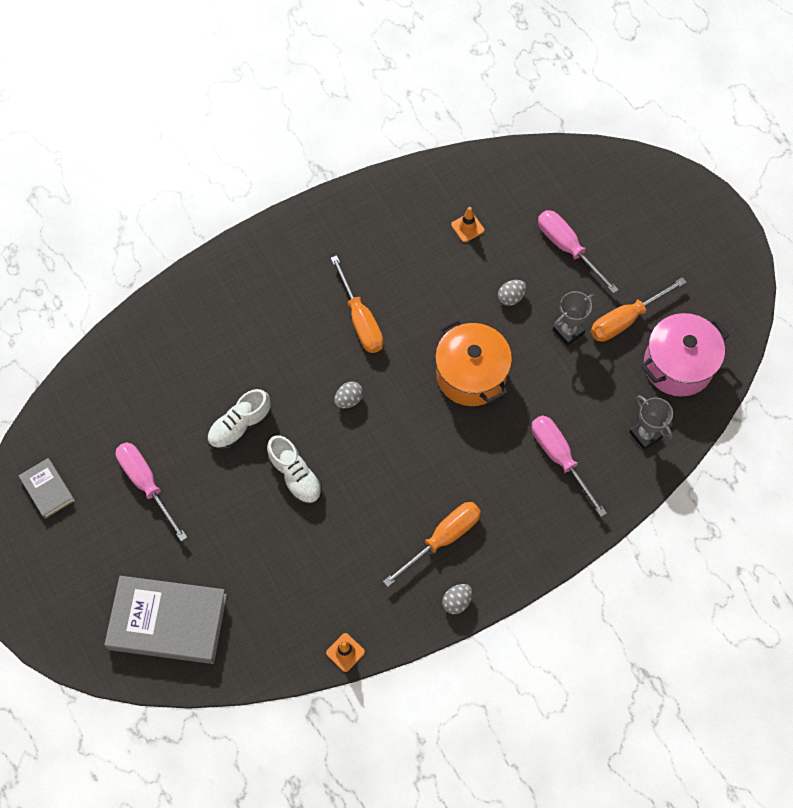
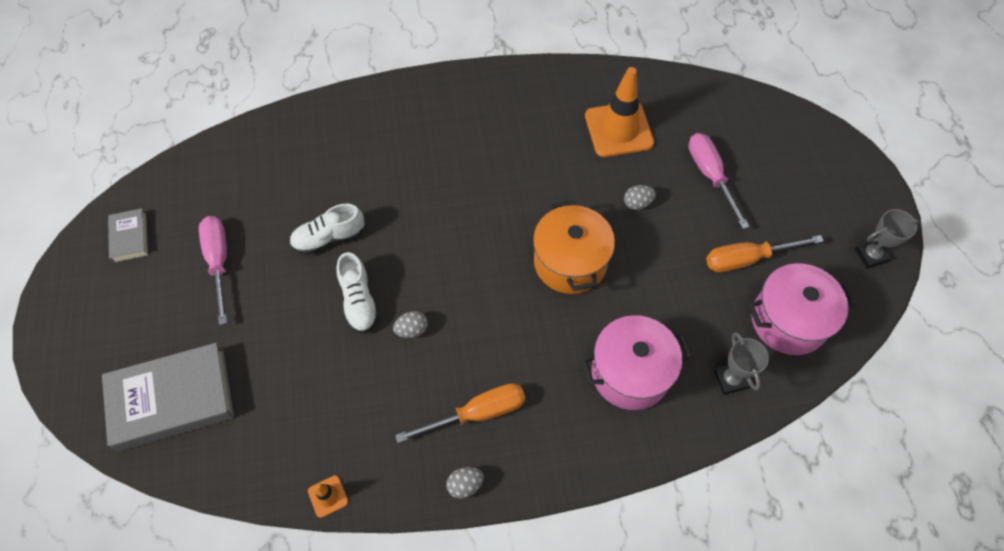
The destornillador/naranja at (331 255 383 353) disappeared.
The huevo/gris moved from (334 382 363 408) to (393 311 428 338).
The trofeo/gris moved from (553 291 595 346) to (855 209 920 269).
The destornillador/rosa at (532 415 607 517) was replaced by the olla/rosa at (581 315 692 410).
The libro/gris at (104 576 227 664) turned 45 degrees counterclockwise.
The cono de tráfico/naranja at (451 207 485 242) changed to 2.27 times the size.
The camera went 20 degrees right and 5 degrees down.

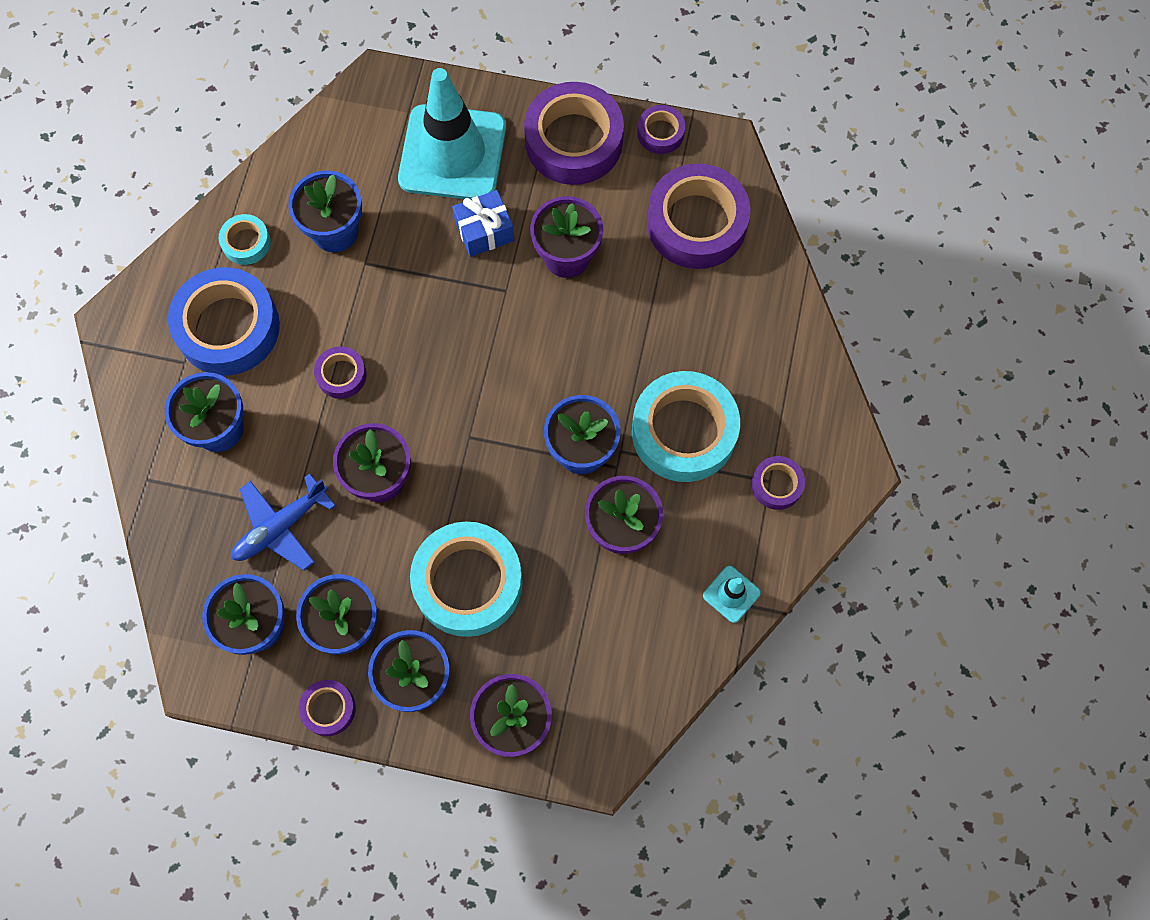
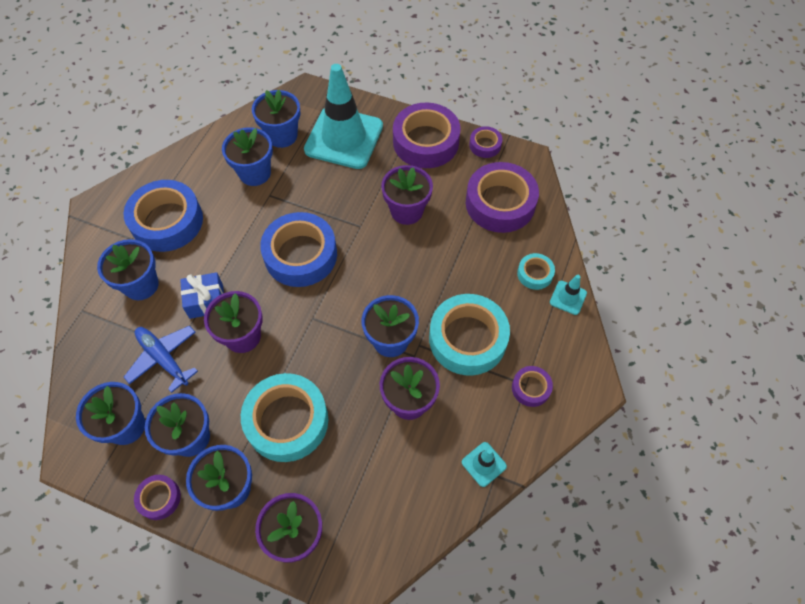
The cinta adhesiva/morado at (314 346 367 399) disappeared.
The maceta/azul at (252 90 301 148) appeared.
The cinta adhesiva/azul at (260 212 337 287) appeared.
The cono de tráfico/turquesa at (550 275 587 315) appeared.
The cinta adhesiva/turquesa moved from (219 214 271 265) to (517 253 555 290).
The regalo/azul moved from (452 190 514 257) to (180 272 224 319).
The avión/azul at (231 473 336 571) turned 75 degrees clockwise.
The camera went 10 degrees right and 10 degrees down.

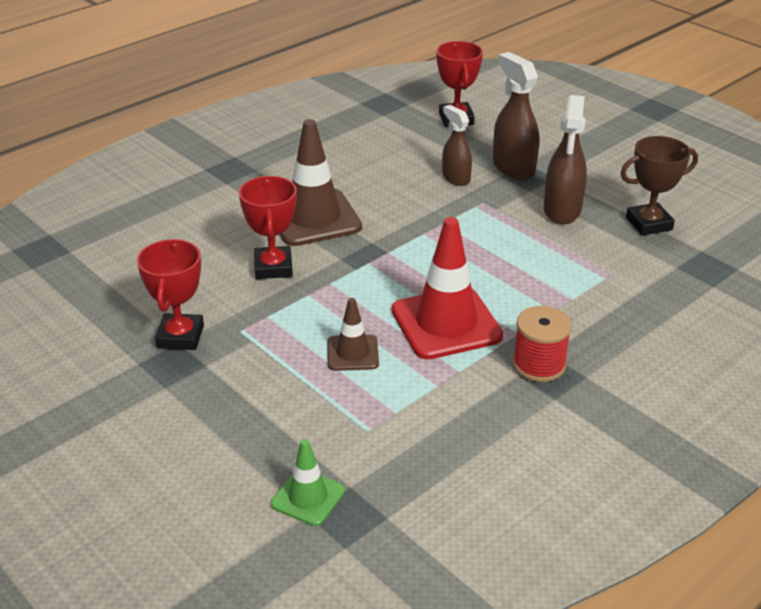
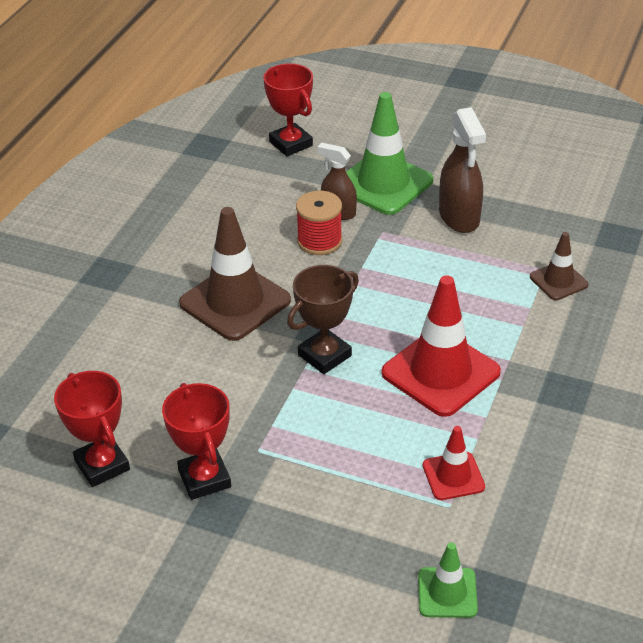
The cono de tráfico/rojo at (423 426 485 500) appeared.
The trofeo/rojo moved from (239 176 297 279) to (54 371 130 487).
The cono de tráfico/marrón moved from (327 298 379 371) to (530 232 588 300).
The carrete/rojo moved from (513 306 572 382) to (296 191 342 255).
The trofeo/marrón moved from (621 136 698 236) to (287 265 359 374).
The pulverizador/marrón at (493 52 539 180) was replaced by the cono de tráfico/verde at (346 92 433 215).
The camera went 25 degrees left and 5 degrees up.

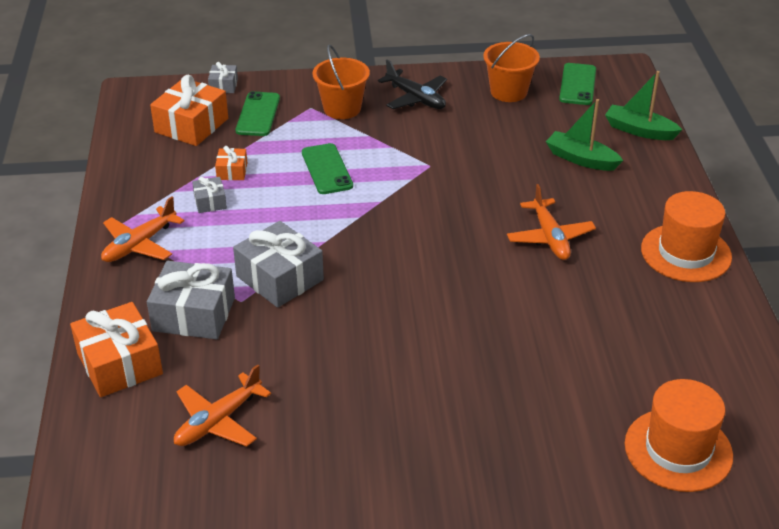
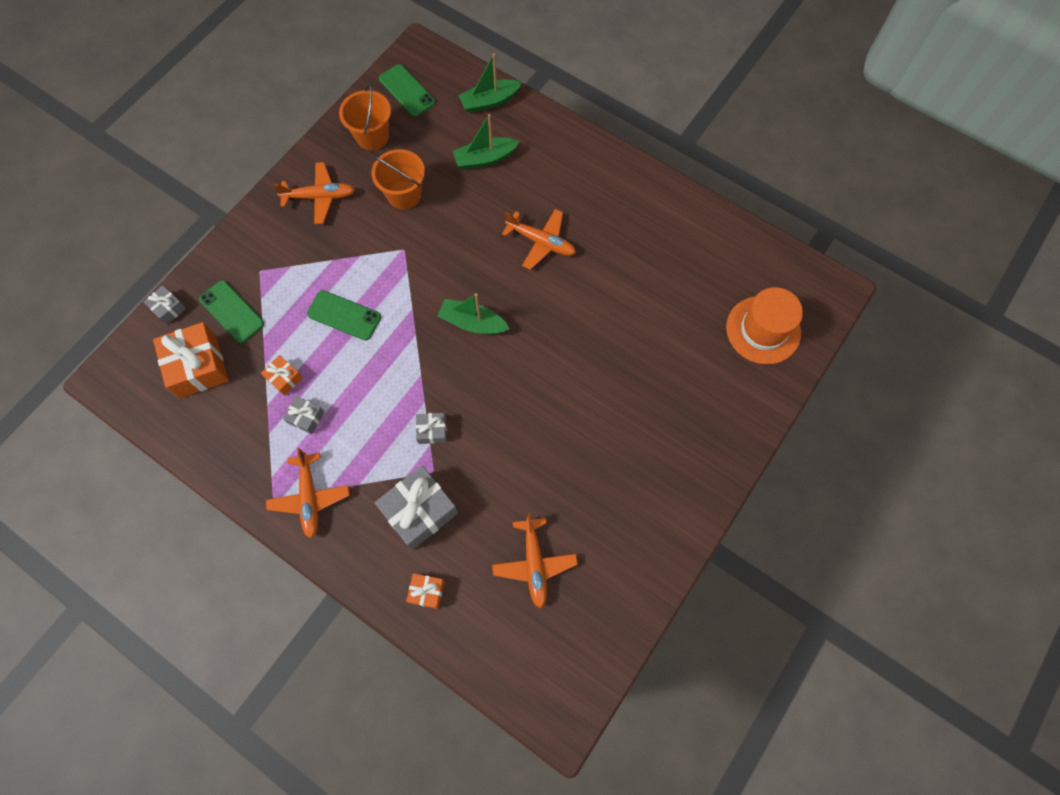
The sombrero/naranja at (641 191 732 282) disappeared.
The barco/verde at (438 293 510 334) appeared.
The balde/naranja moved from (313 44 370 119) to (371 149 425 210).
The avión/negro at (378 59 447 109) became the avión/naranja at (273 162 355 224).
The regalo/naranja at (70 302 163 397) changed to 0.50 times the size.
The regalo/gris at (233 221 324 308) changed to 0.50 times the size.
The camera went 50 degrees left and 30 degrees up.

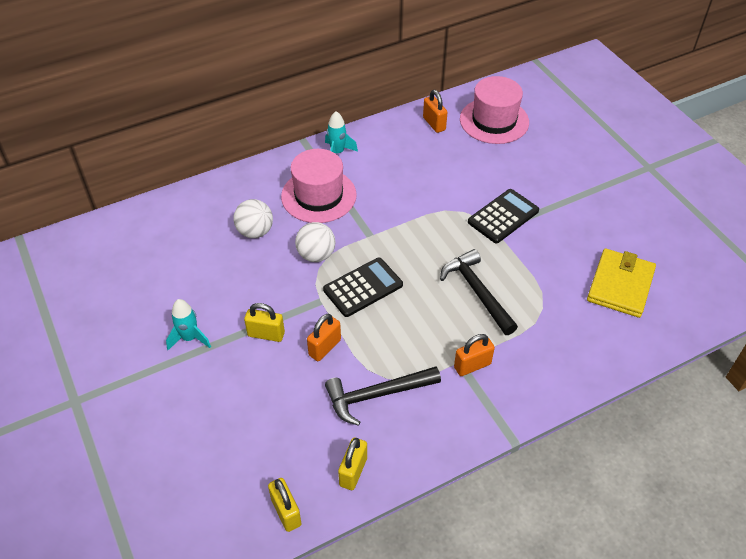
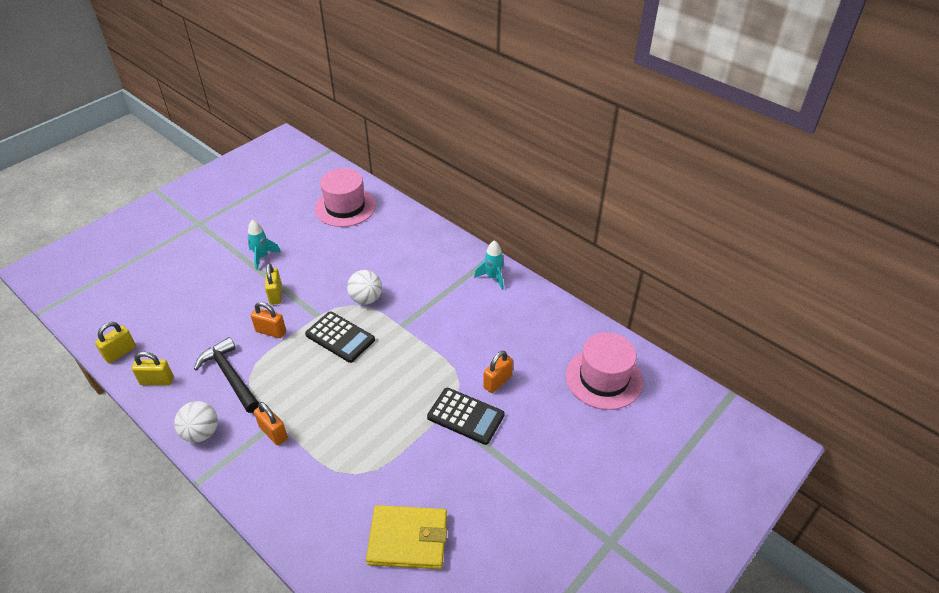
The martillo/negro at (440 249 518 335) disappeared.
The pelota/blanco moved from (234 199 273 238) to (174 401 218 443).
The sombrero/rosa moved from (281 149 357 223) to (314 168 376 227).
The candado/naranja moved from (423 90 448 133) to (483 351 513 393).
The camera went 70 degrees right and 5 degrees down.

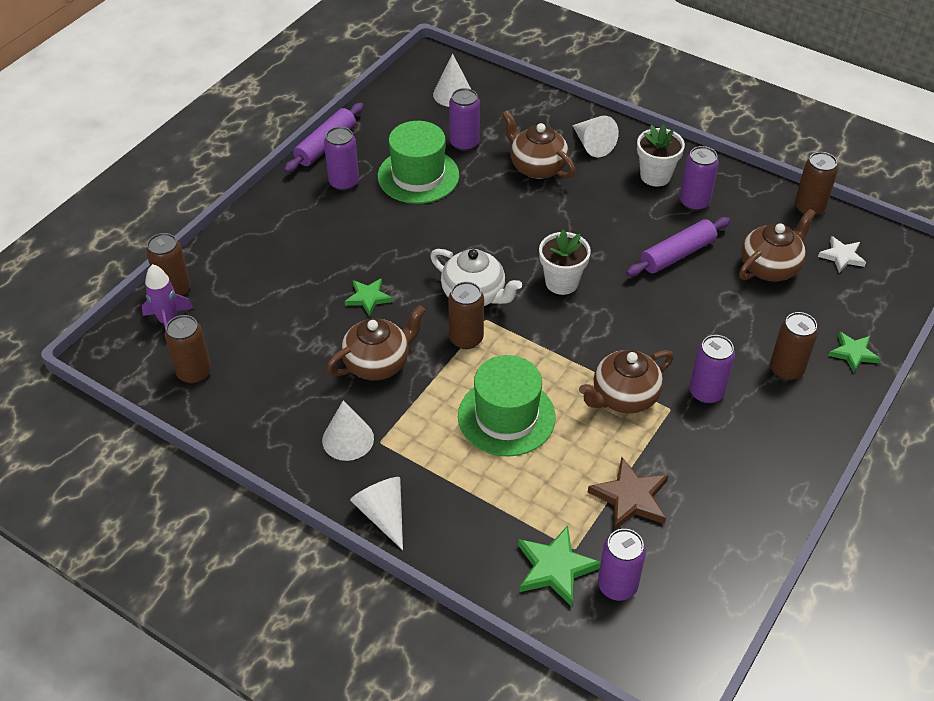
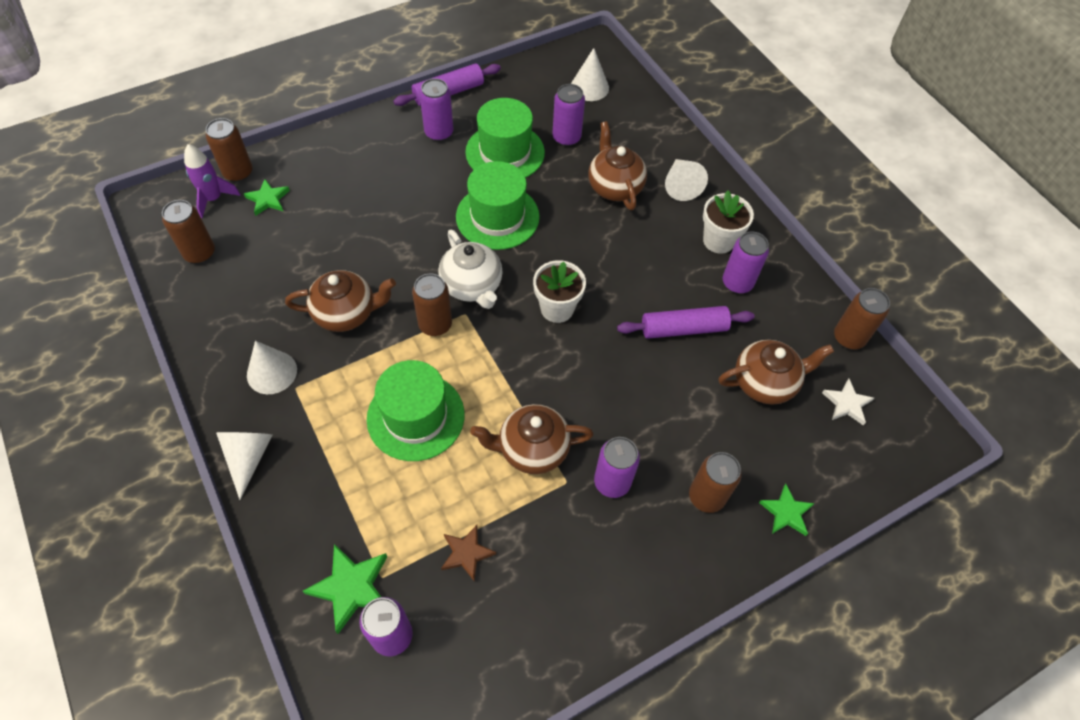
The sombrero/verde at (456 161 540 250) appeared.
The estrella/verde moved from (345 278 393 316) to (244 179 290 216).
The estrella/marrón at (588 456 669 531) changed to 0.66 times the size.
The camera went 25 degrees right and 10 degrees up.

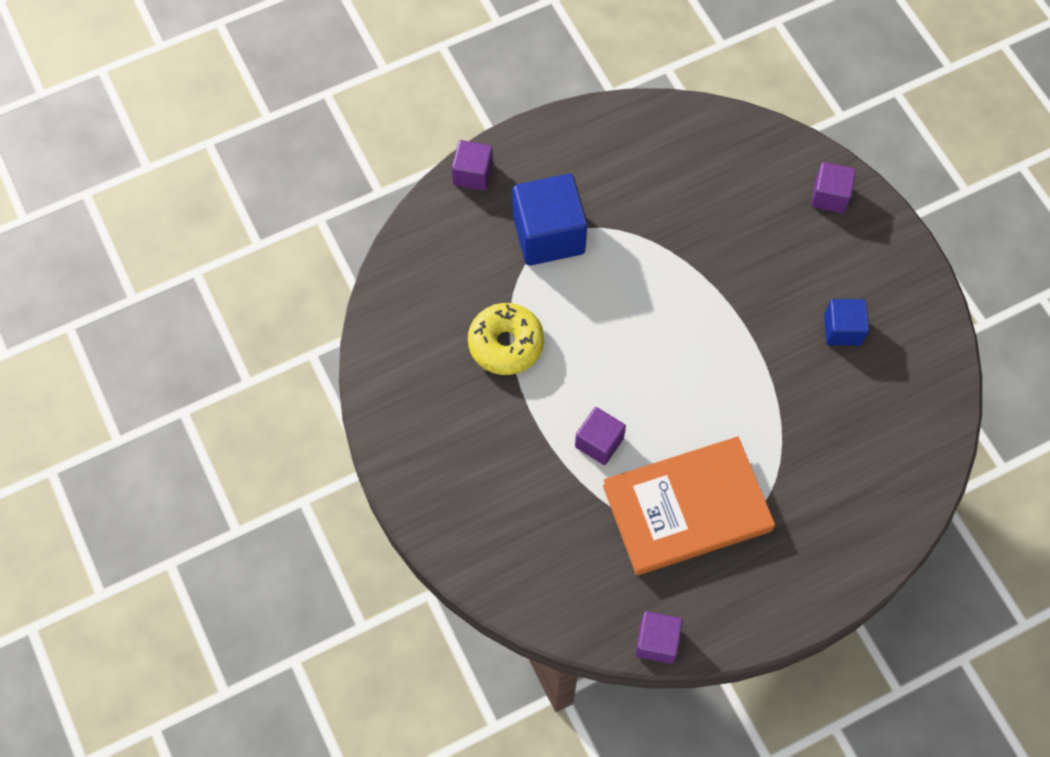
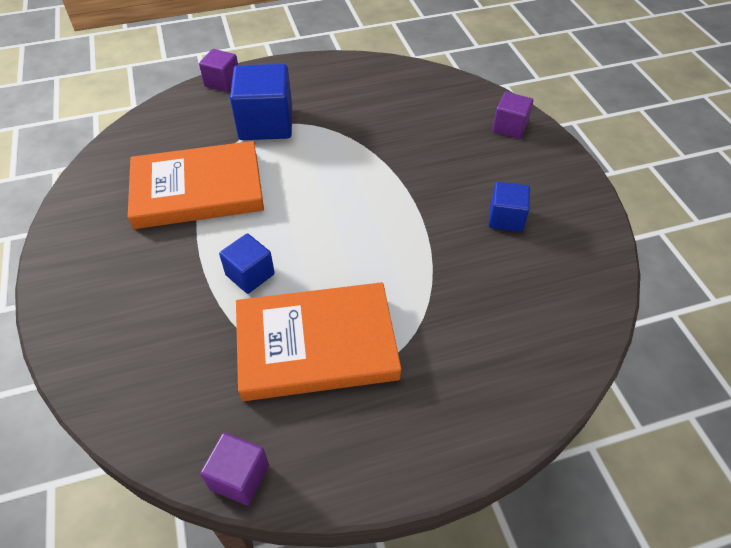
The rosquilla/amarillo at (468 303 544 375) was replaced by the libro/naranja at (128 141 264 229).
The cubo/morado at (575 407 626 465) became the cubo/azul at (219 233 275 294).
The camera went 10 degrees right and 15 degrees down.

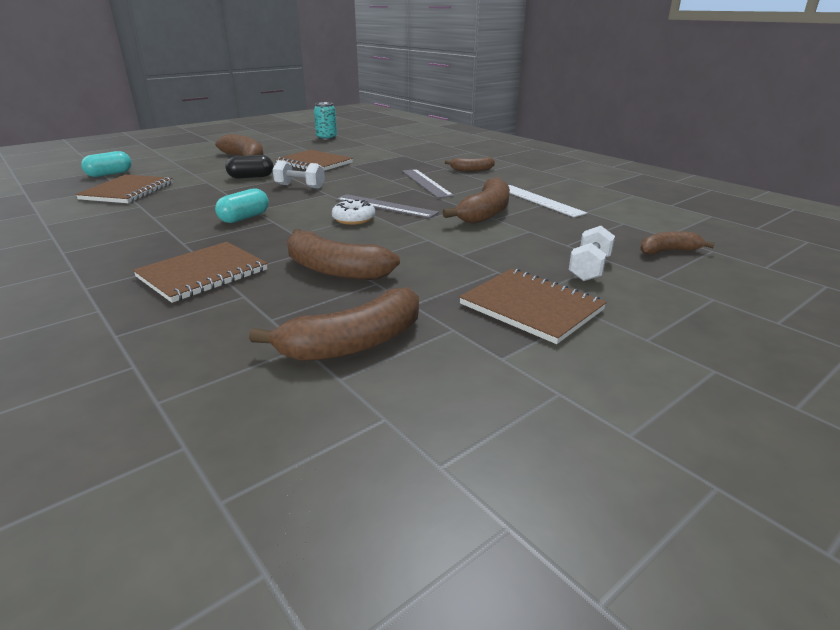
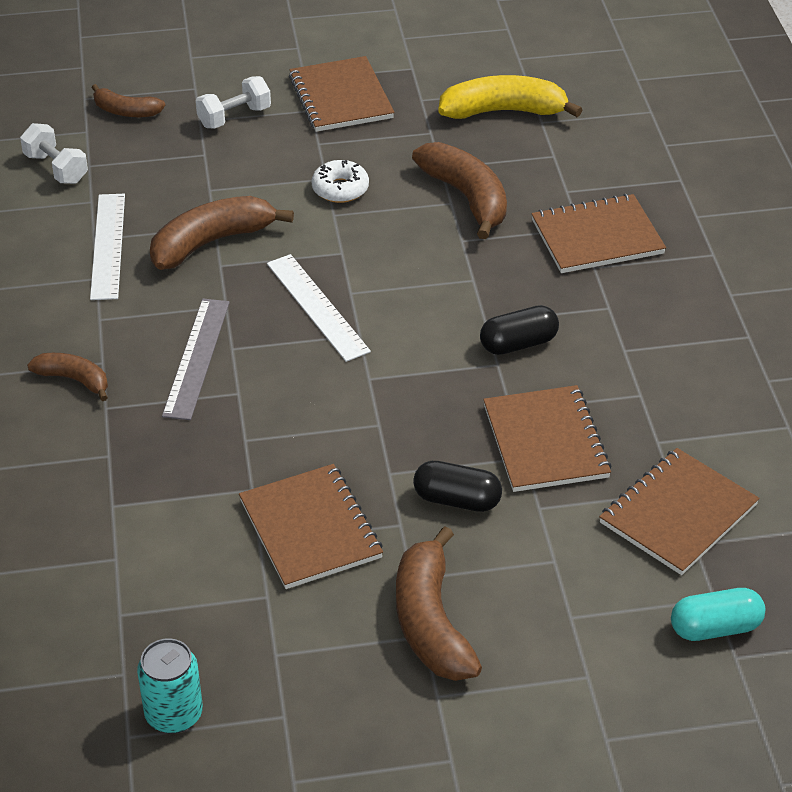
The cuaderno/marrón at (483 385 612 492) appeared.
The mancuerna/blanco moved from (273 160 325 188) to (20 123 88 184).
The rosquilla/blanco moved from (332 200 375 225) to (312 160 369 203).
The cápsula/turquesa at (215 188 269 223) became the cápsula/negro at (480 305 559 355).
The plátano/marrón at (249 287 419 361) became the plátano/amarillo at (438 75 582 119).
The regla/gris at (336 194 439 218) became the regla/blanco at (267 254 371 362).
The camera went 150 degrees left and 15 degrees up.

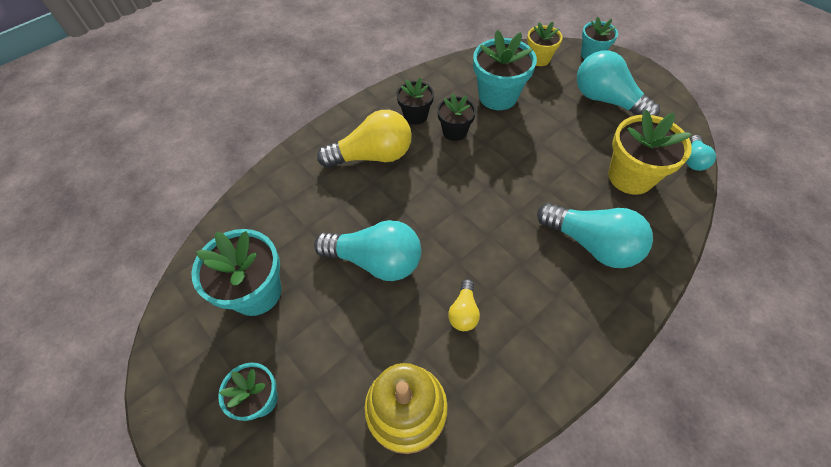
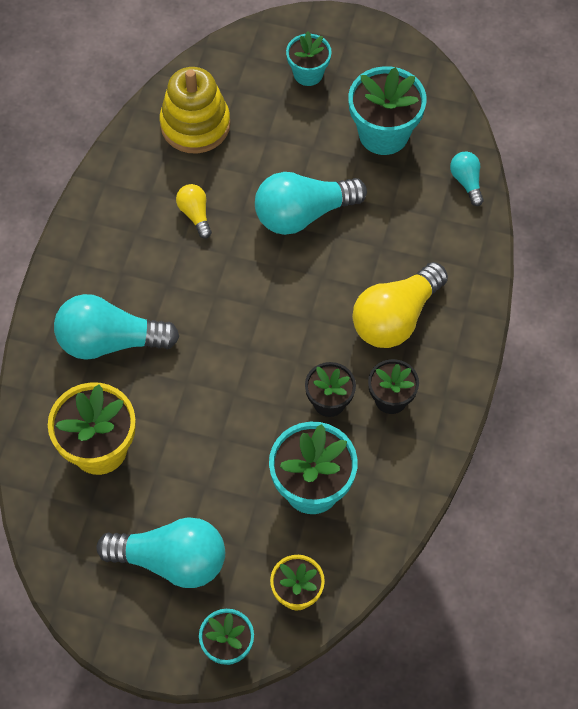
The bombilla/turquesa moved from (686 135 716 171) to (450 152 484 206).
The camera went 145 degrees right and 5 degrees up.

